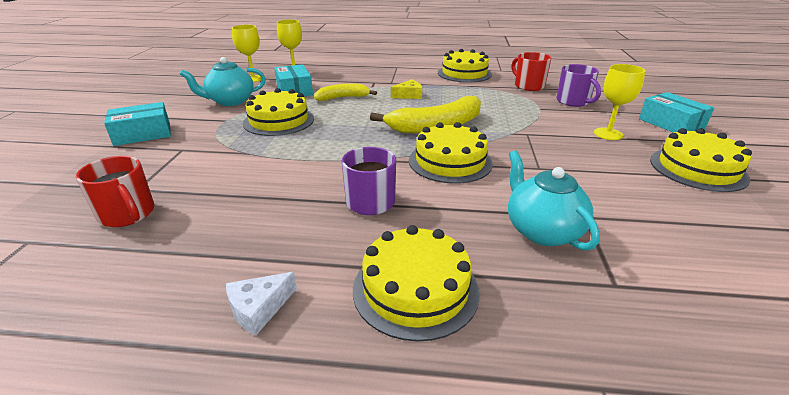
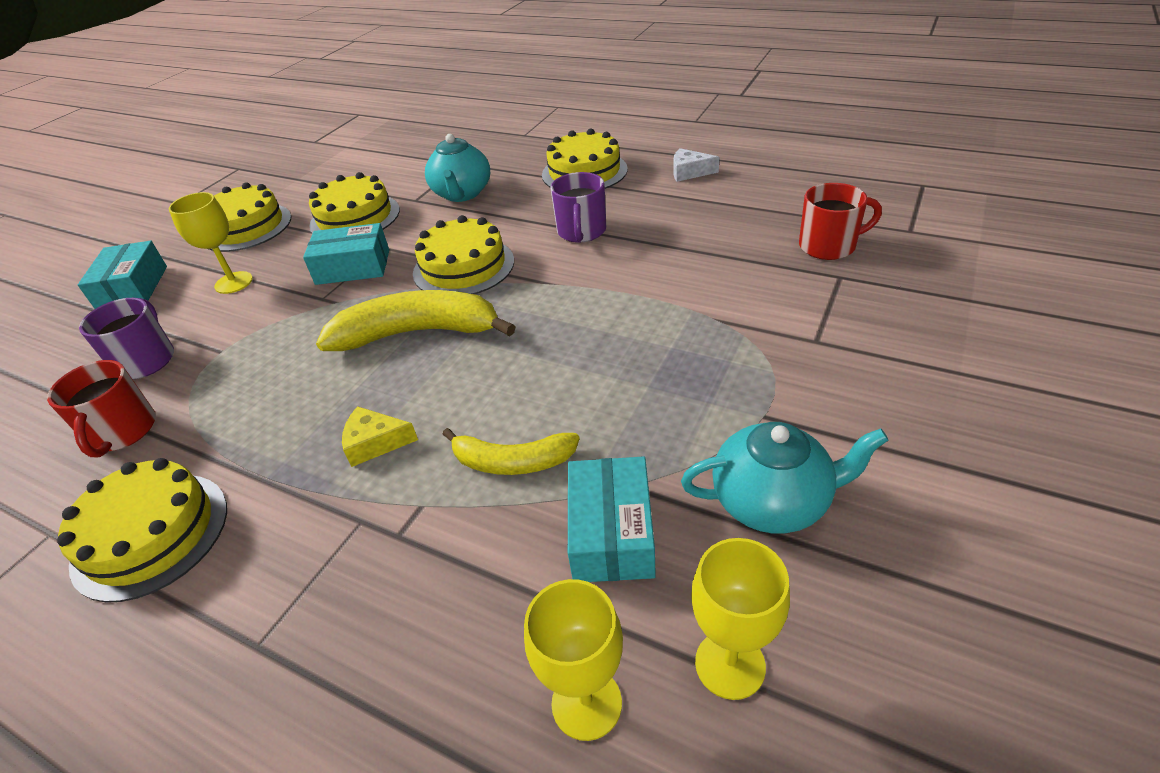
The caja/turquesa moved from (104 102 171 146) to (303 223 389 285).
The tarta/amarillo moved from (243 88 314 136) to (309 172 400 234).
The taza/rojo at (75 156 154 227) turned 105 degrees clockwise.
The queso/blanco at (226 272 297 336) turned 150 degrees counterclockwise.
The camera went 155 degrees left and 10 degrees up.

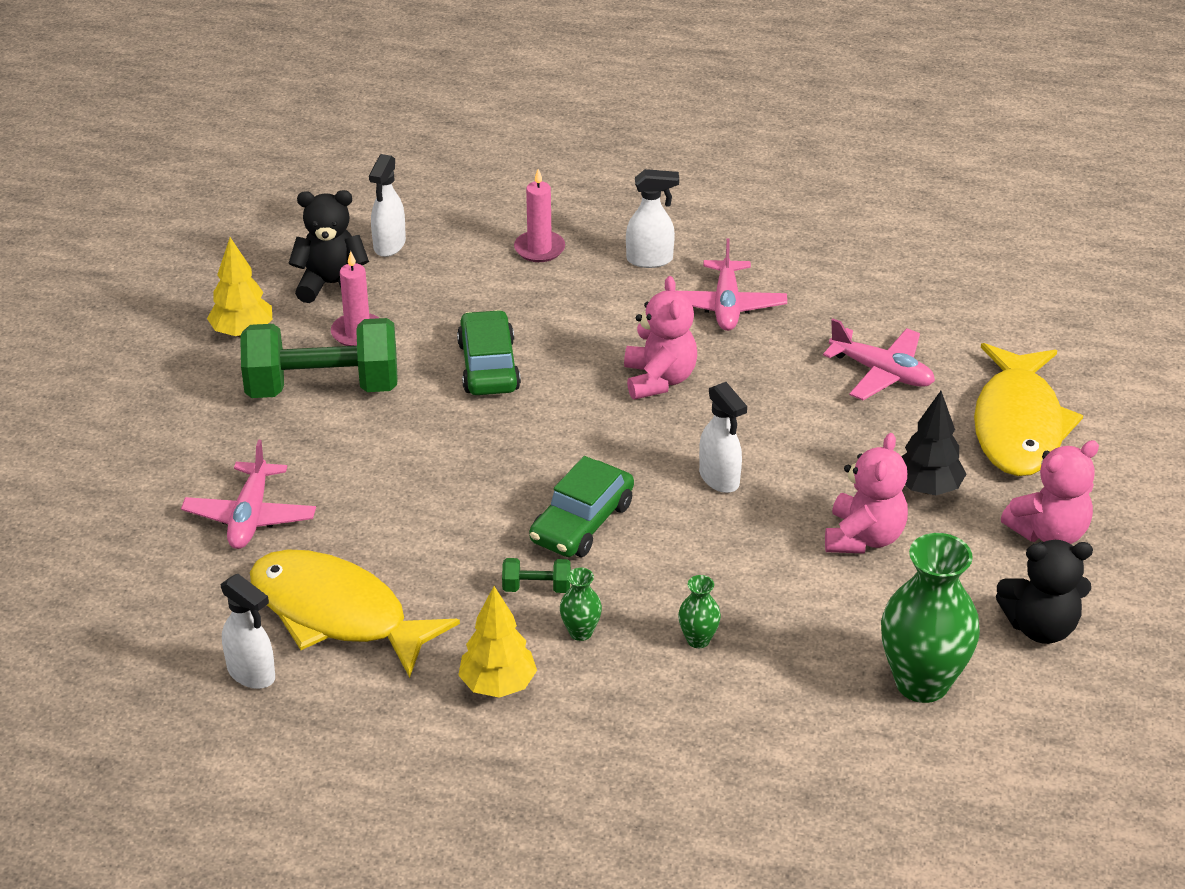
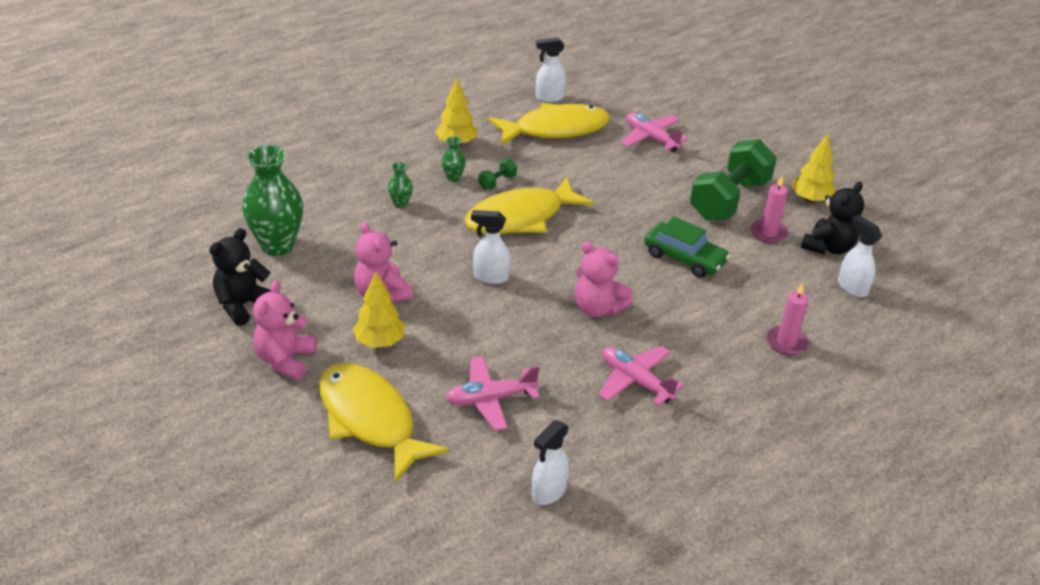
The pulverizador/blanco moved from (626 169 679 268) to (531 420 569 505).
The coche/verde at (529 456 634 557) was replaced by the pez/amarillo at (464 177 594 234).
The árbol/negro at (901 391 966 495) became the árbol/amarillo at (353 272 405 348).
The camera went 130 degrees right and 0 degrees up.

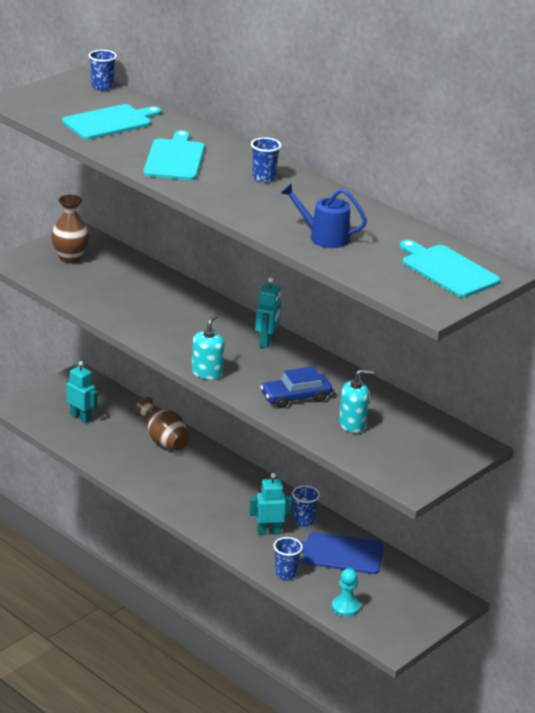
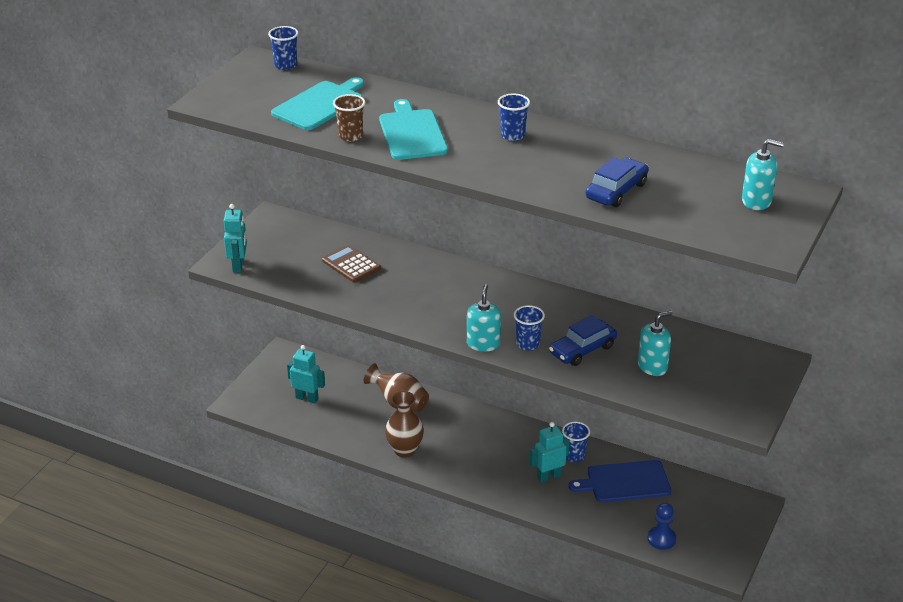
The calculadora/marrón at (322 245 381 283) appeared.
The vaso/marrón at (333 94 365 142) appeared.
The florero/marrón moved from (51 195 89 263) to (385 391 424 457).
The robot/turquesa moved from (255 277 281 348) to (224 204 247 273).
The vaso/azul moved from (273 537 303 580) to (514 305 545 351).
The regadera/azul at (281 184 367 248) was replaced by the coche/azul at (585 157 648 207).
The tabla de cortar/turquesa at (400 240 500 297) was replaced by the dispensador de jabón/turquesa at (742 139 784 210).
The peón/turquesa at (332 568 360 617) became the peón/azul at (647 503 676 550).
The camera went 15 degrees left and 5 degrees up.

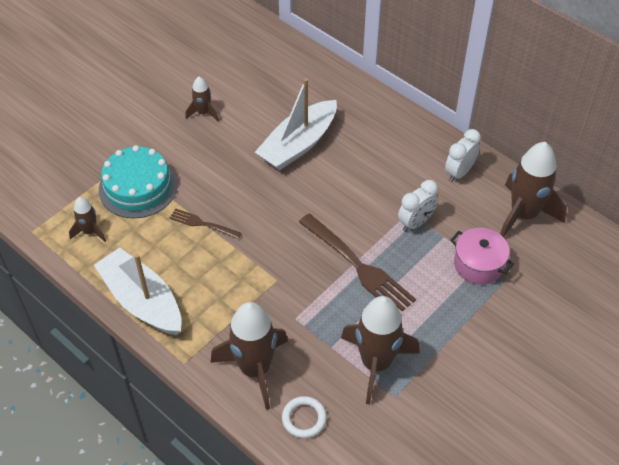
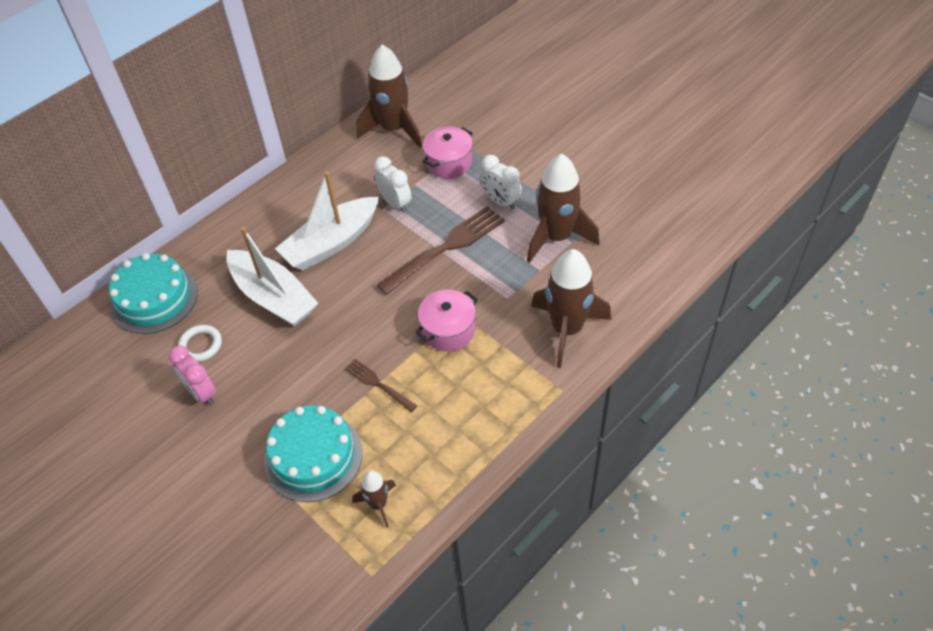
The tarta/turquesa at (109 253 198 334) appeared.
The olla/rosa at (416 290 478 351) appeared.
The barco/blanco moved from (94 247 182 335) to (275 171 379 271).
The anillo/blanco moved from (282 396 327 438) to (178 325 222 362).
The despertador/blanco moved from (445 129 481 182) to (480 155 522 209).
The cohete/marrón at (185 77 219 121) was replaced by the despertador/rosa at (169 346 216 406).
The tenedor/marrón at (169 208 241 239) turned 105 degrees clockwise.
The camera went 85 degrees left and 0 degrees up.

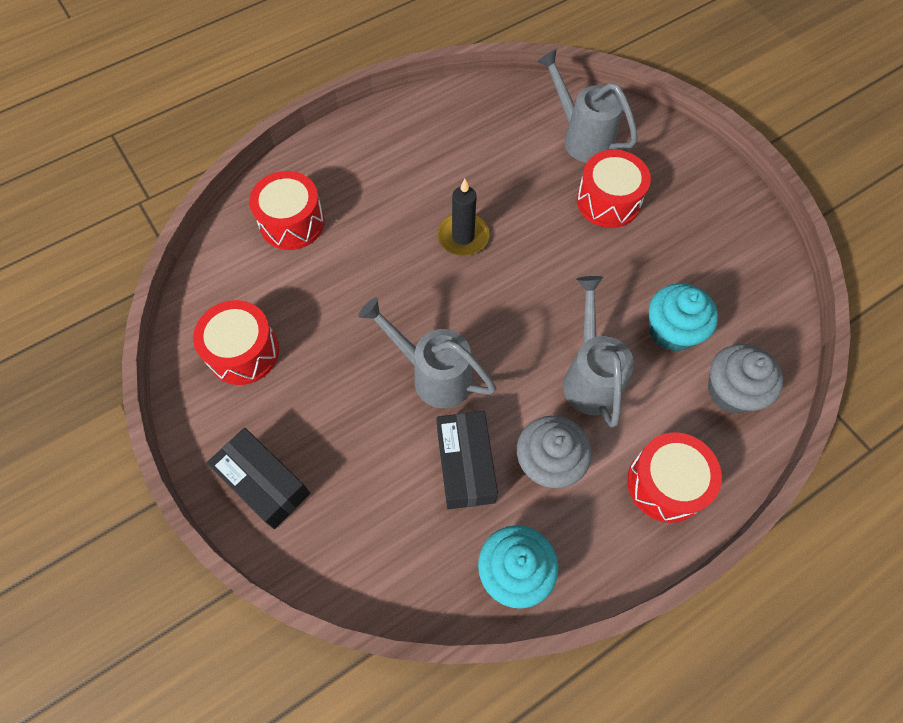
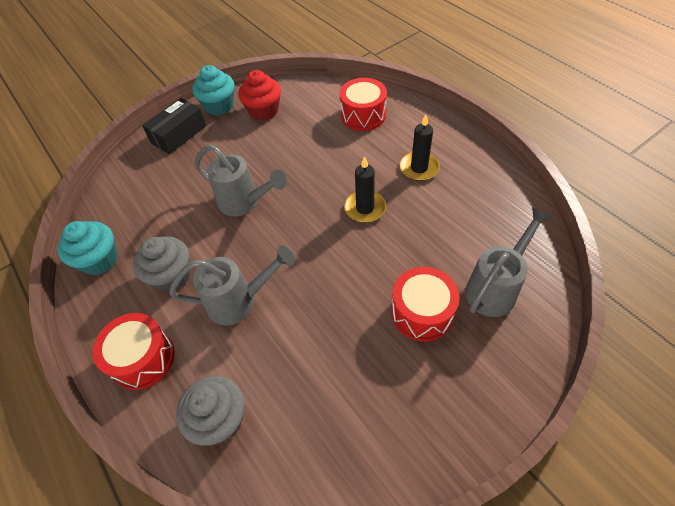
The caja/negro at (436 411 498 509) disappeared.
The vela/negro at (400 114 440 181) appeared.
The magdalena/turquesa moved from (649 283 718 352) to (192 65 234 115).
The tambor/rojo at (193 300 279 385) was replaced by the magdalena/rojo at (238 70 281 121).
The regadera/gris at (358 297 496 408) turned 90 degrees clockwise.
The camera went 90 degrees right and 10 degrees down.

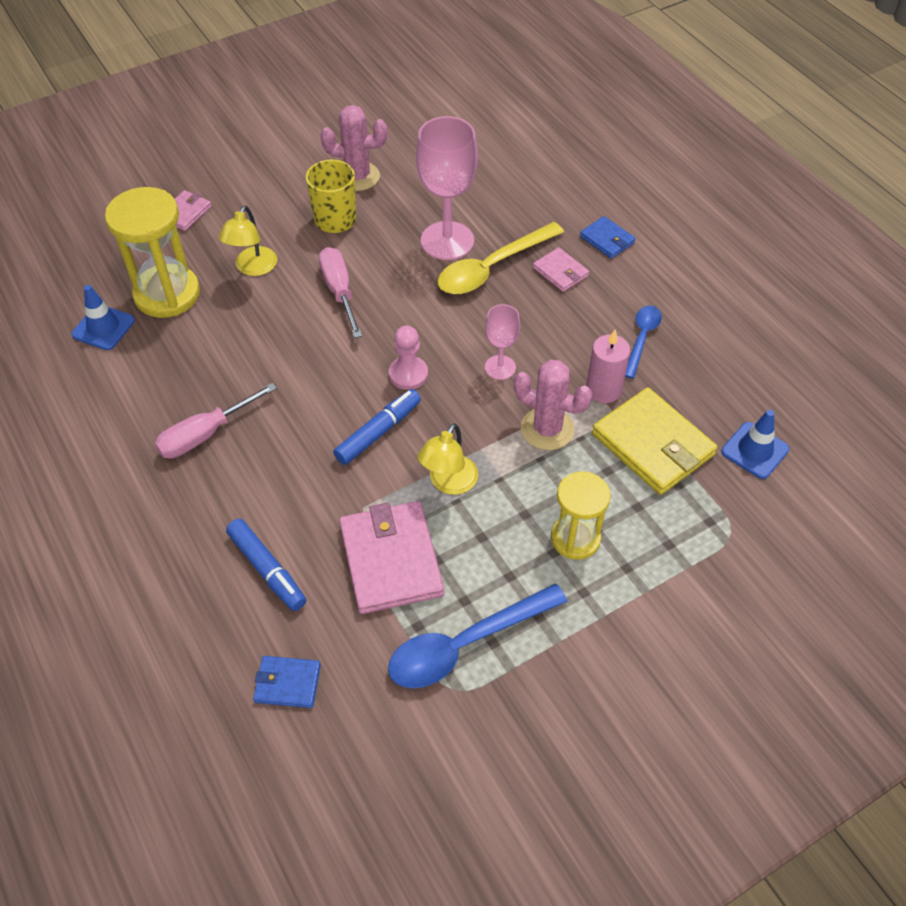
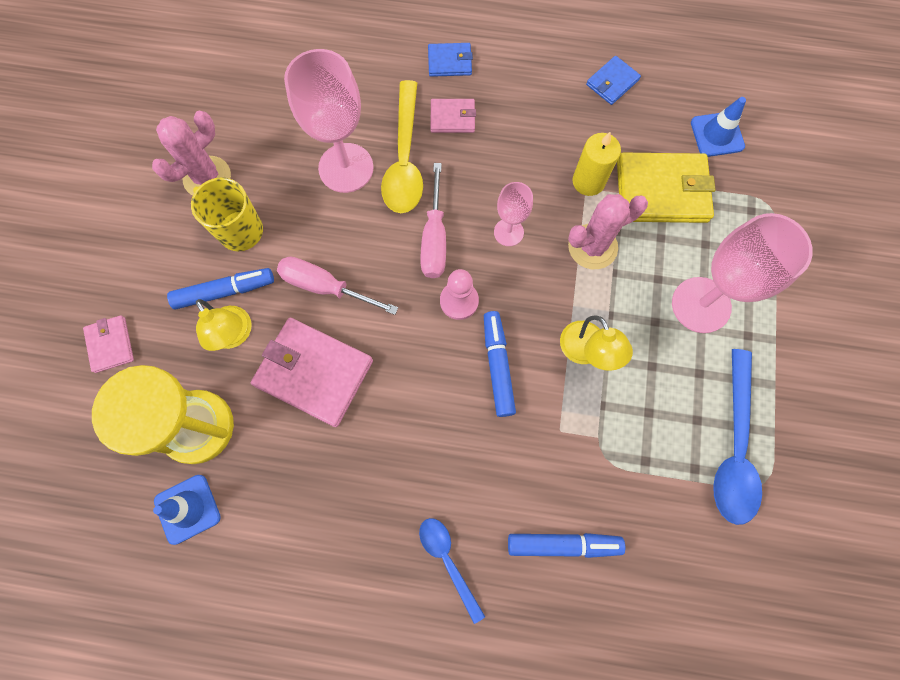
The rotulador/azul at (167 268 274 310) appeared.
The destornillador/rosa moved from (155 383 277 459) to (420 163 446 278).
The cartera/azul moved from (253 656 321 708) to (586 56 641 105).
The cartera/rosa moved from (339 501 444 614) to (251 318 373 427).
The cuchara/azul moved from (625 305 662 379) to (419 518 485 624).
The reloj de arena/amarillo at (551 472 611 560) was replaced by the copa/rosa at (672 213 813 333).
The vela/rosa at (586 330 630 403) became the vela/amarillo at (573 132 621 196).
The camera went 50 degrees left and 20 degrees up.

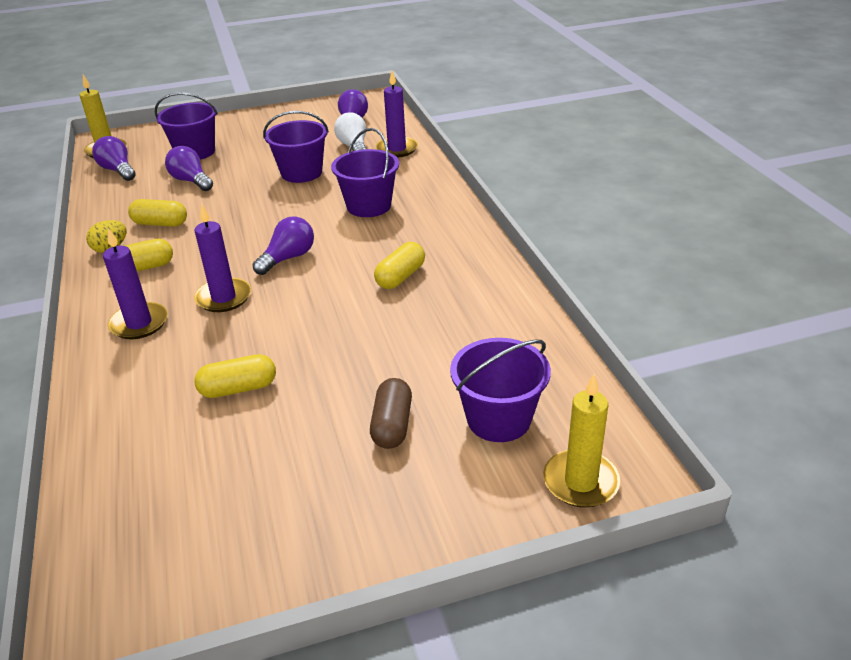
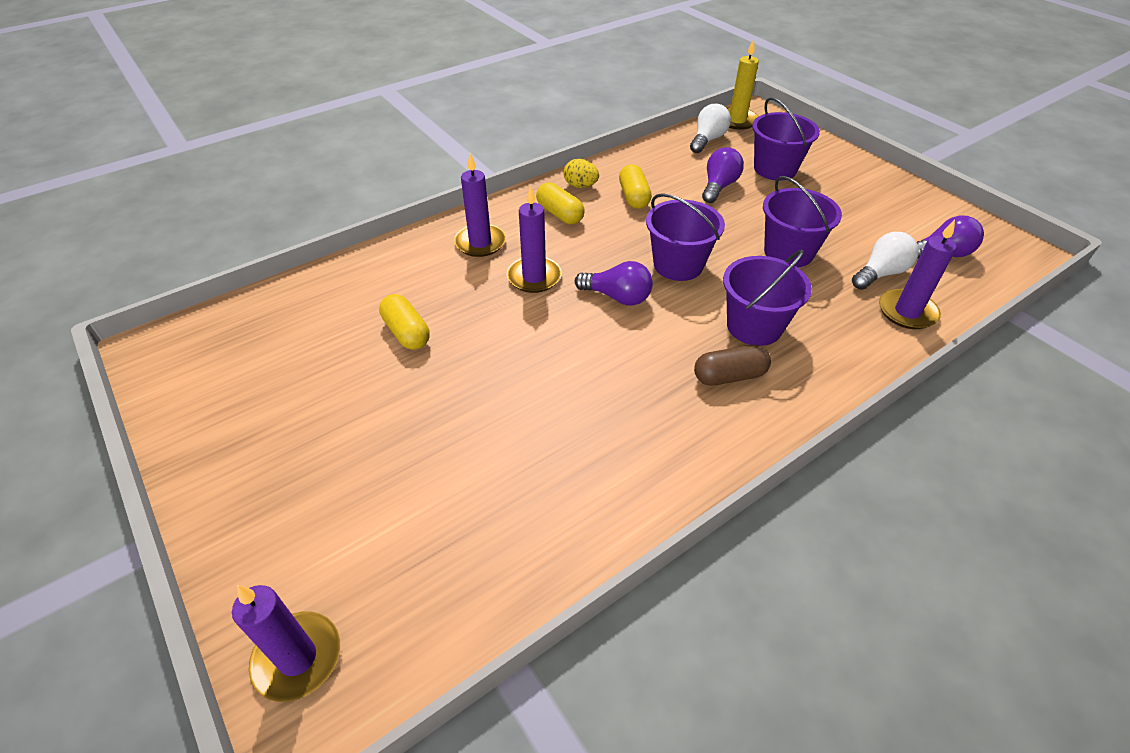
The cápsula/amarillo at (374 242 425 289) disappeared.
The cápsula/marrón moved from (370 378 412 449) to (694 345 771 386).
The balde/morado moved from (450 338 551 442) to (646 193 725 281).
The bombilla/morado at (92 136 136 181) became the bombilla/blanco at (690 104 731 153).
The vela/amarillo at (543 374 621 508) became the vela/morado at (232 585 340 702).
The camera went 70 degrees right and 10 degrees up.

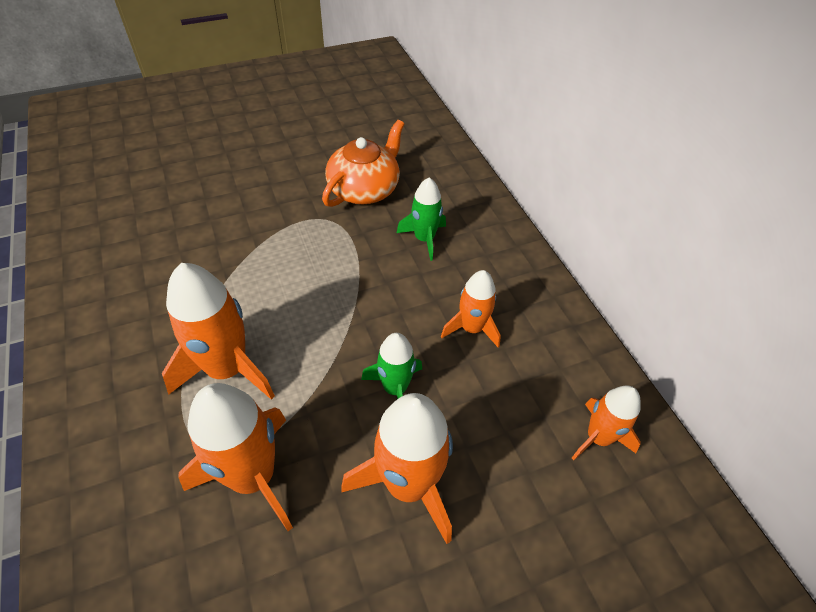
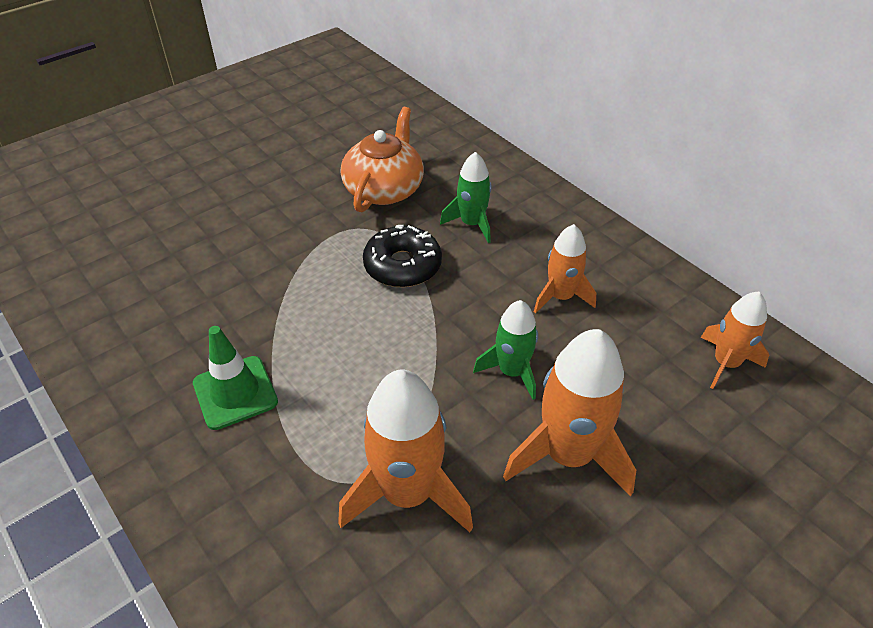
The cohete/naranja at (162 263 275 400) disappeared.
The cono de tráfico/verde at (193 326 278 430) appeared.
The rosquilla/negro at (363 225 442 287) appeared.
The camera went 15 degrees left and 5 degrees down.

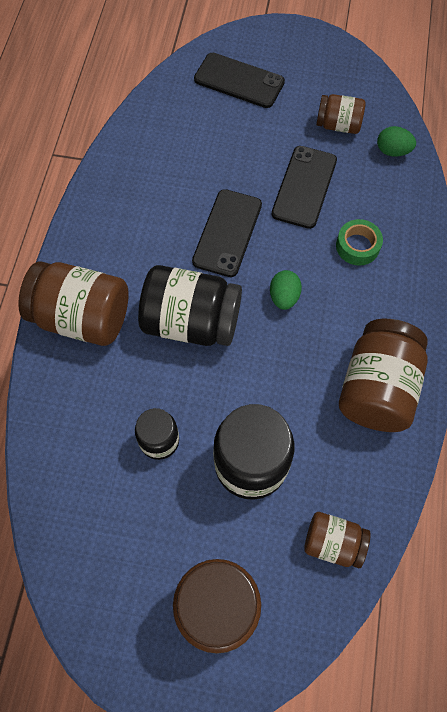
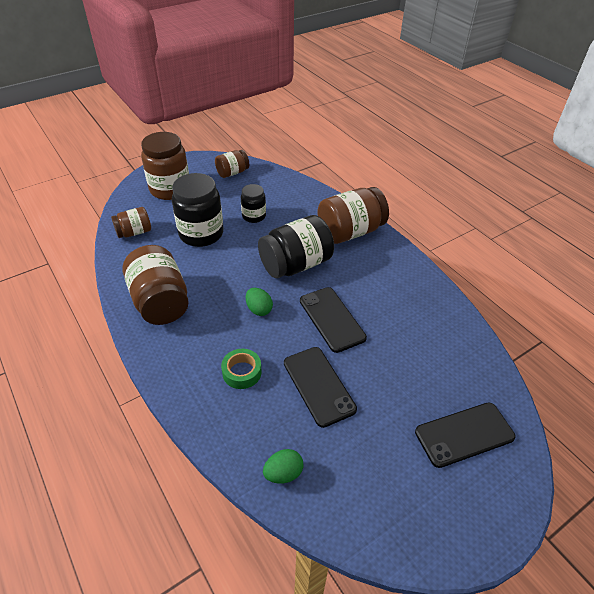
The tarro/marrón moved from (316 94 366 134) to (215 150 249 178).
The camera went 135 degrees right and 20 degrees down.

